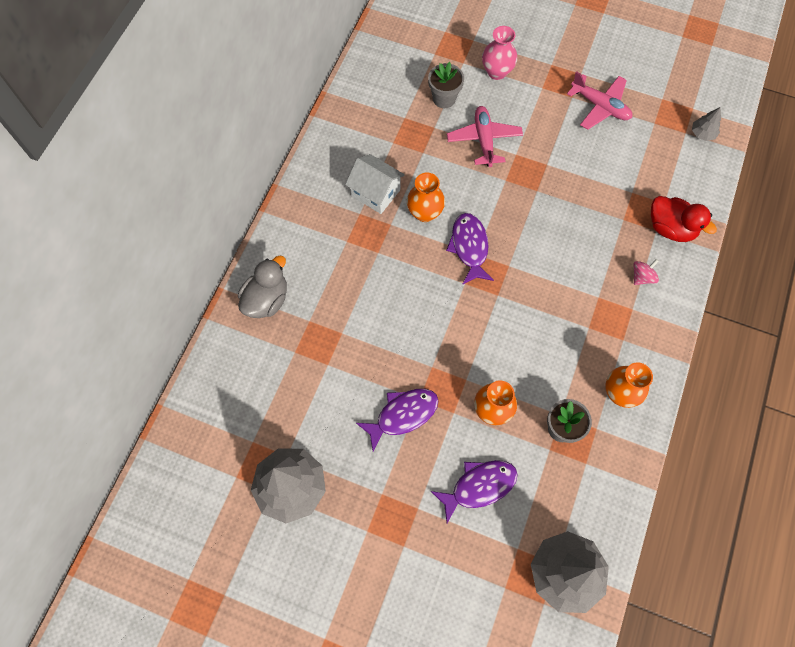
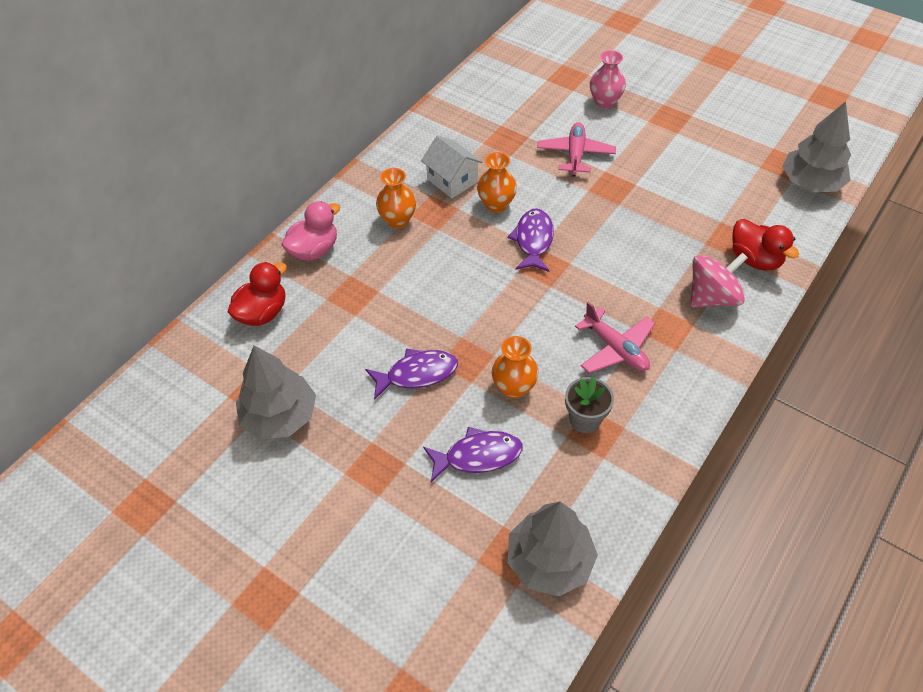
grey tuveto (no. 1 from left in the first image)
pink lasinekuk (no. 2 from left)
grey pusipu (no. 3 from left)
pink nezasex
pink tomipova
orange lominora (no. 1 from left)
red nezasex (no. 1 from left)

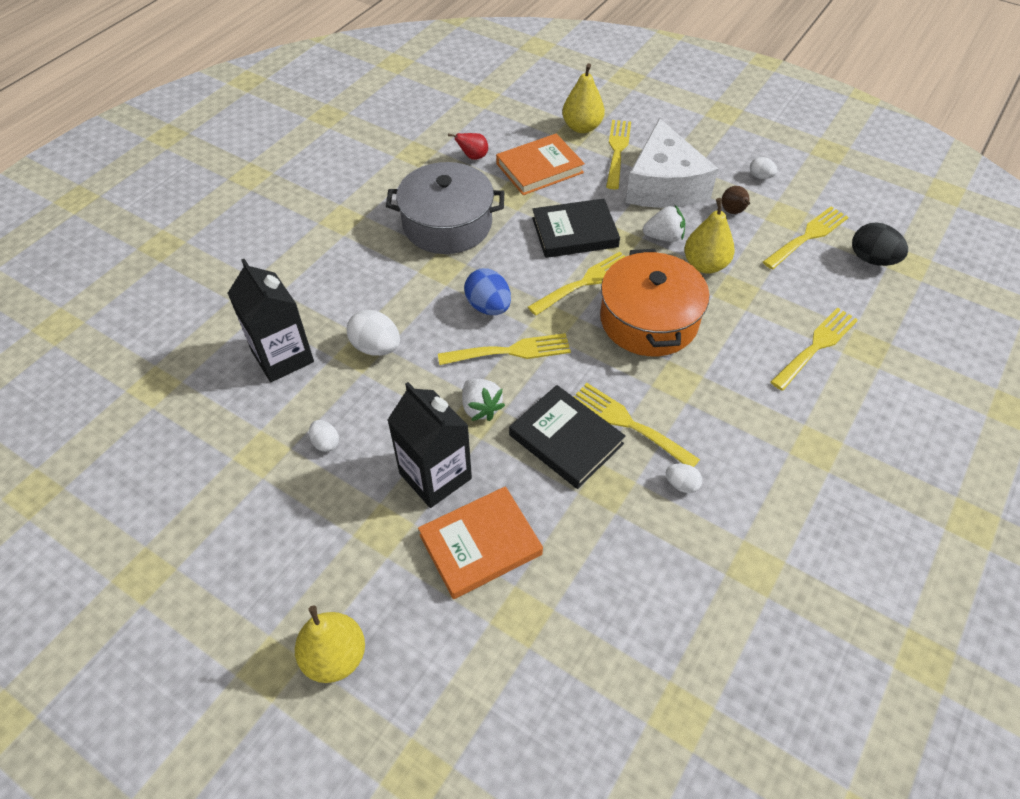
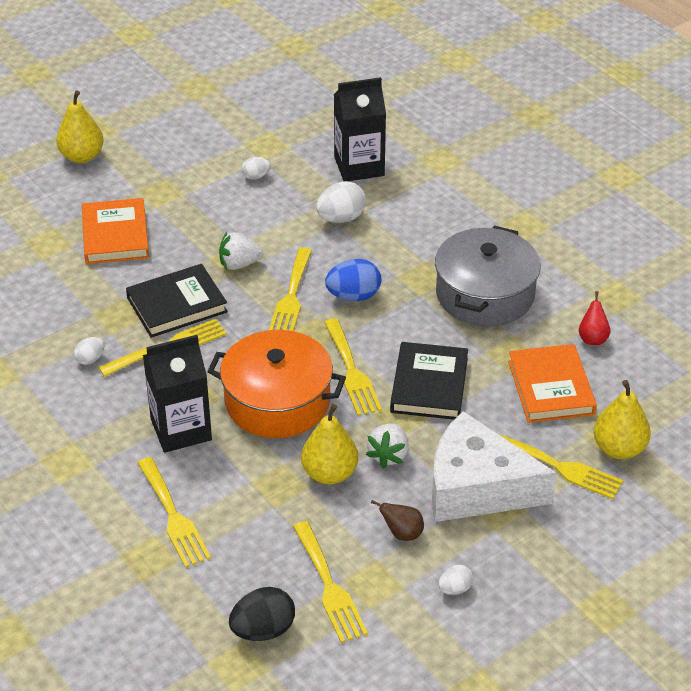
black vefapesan (no. 1 from left)

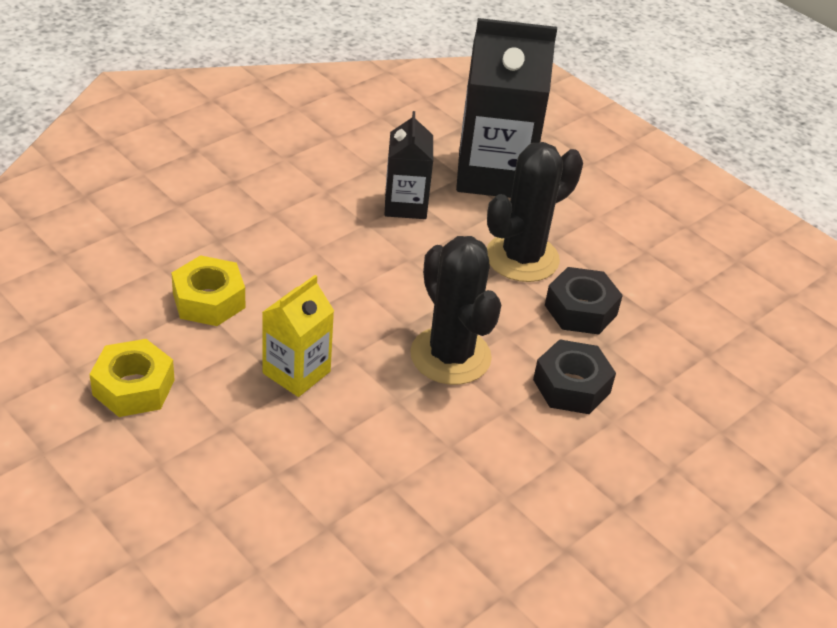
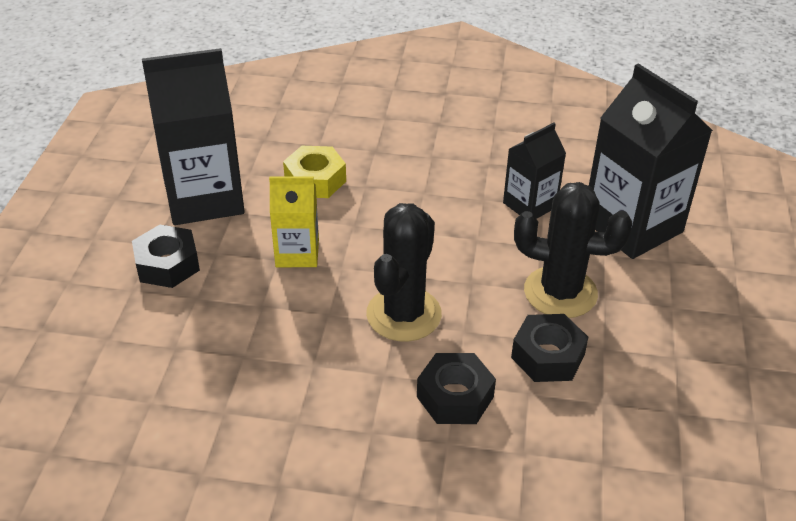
black vefapesan (no. 1 from left)
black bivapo (no. 1 from left)

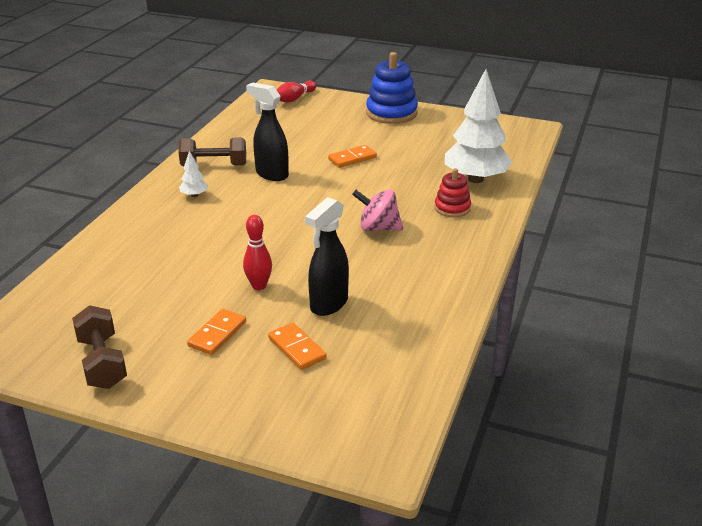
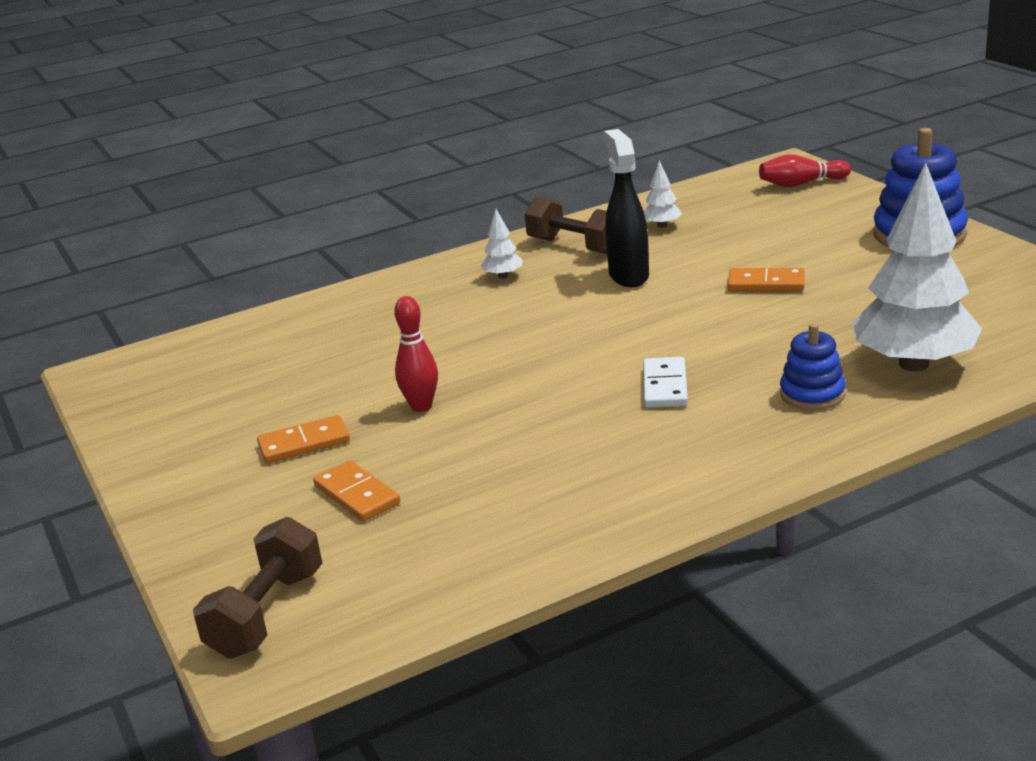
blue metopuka (no. 1 from left)
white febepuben
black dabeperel (no. 2 from left in the first image)
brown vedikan (no. 1 from left)
orange febepuben (no. 2 from left)
white pusipu (no. 2 from left)

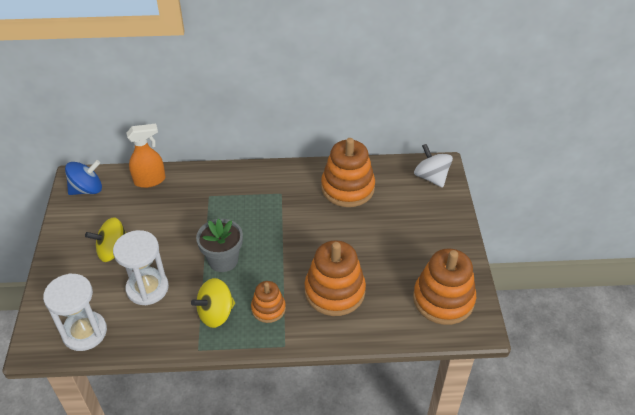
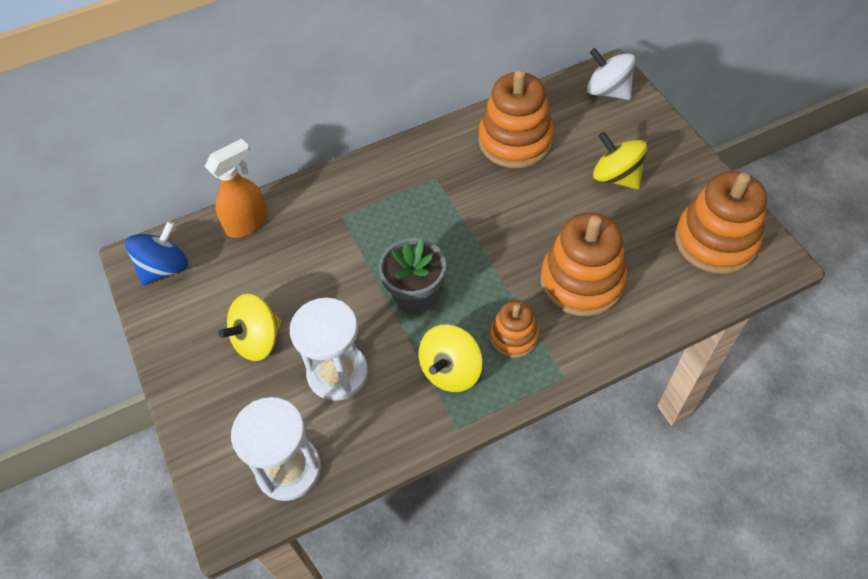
yellow tomipova (no. 3 from left)

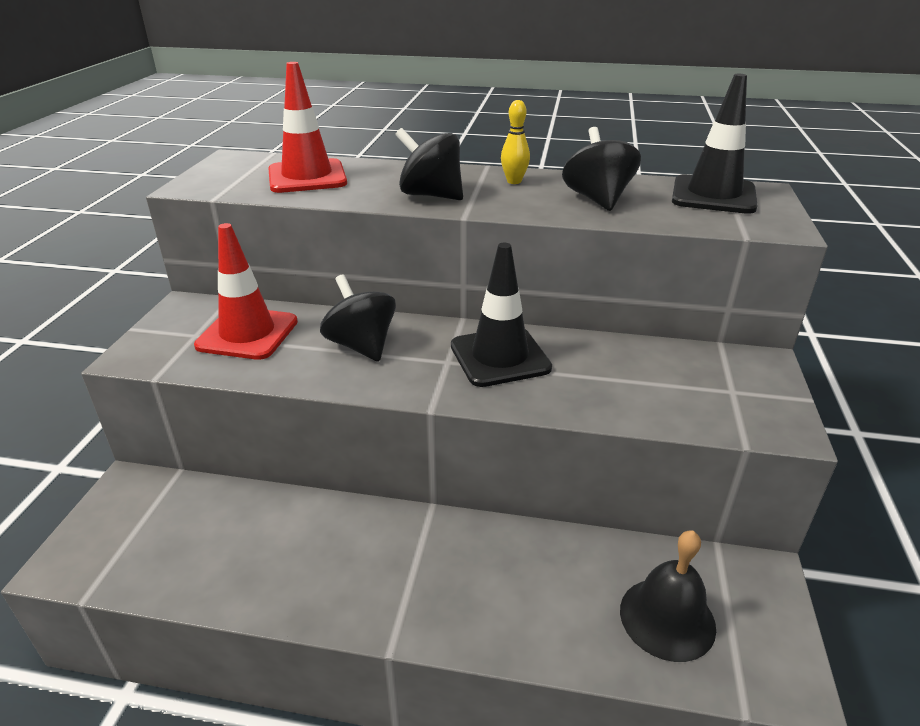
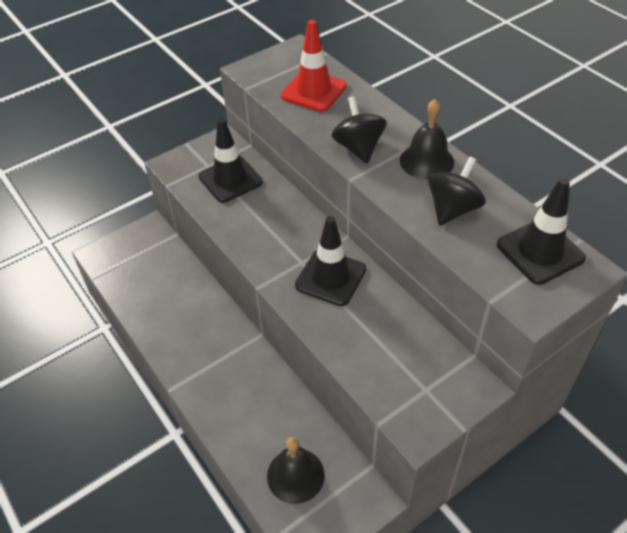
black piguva (no. 2 from left)
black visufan (no. 1 from left)
black tomipova (no. 1 from left in the first image)

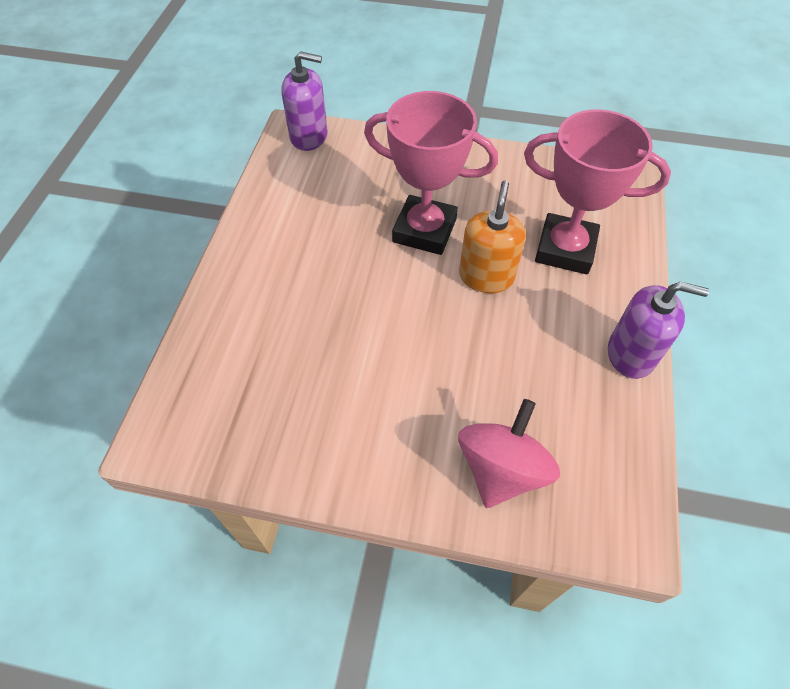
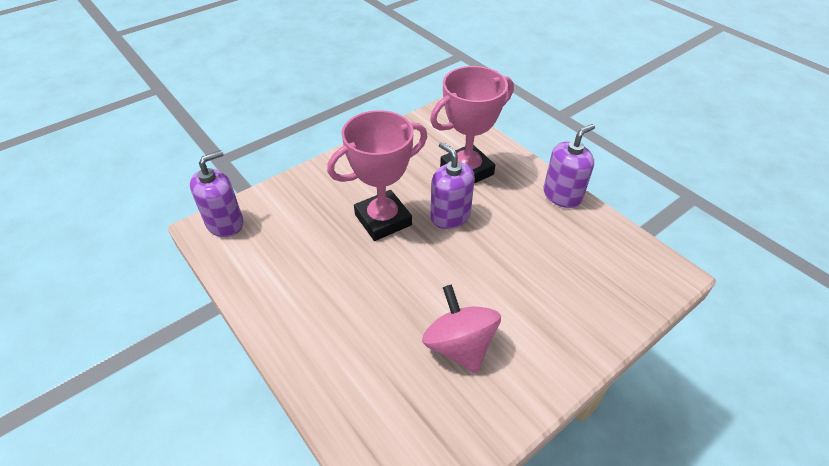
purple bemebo (no. 2 from left)
pink tomipova

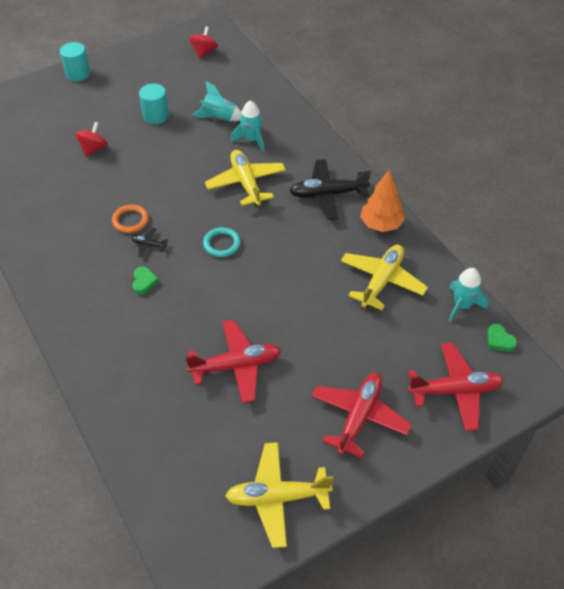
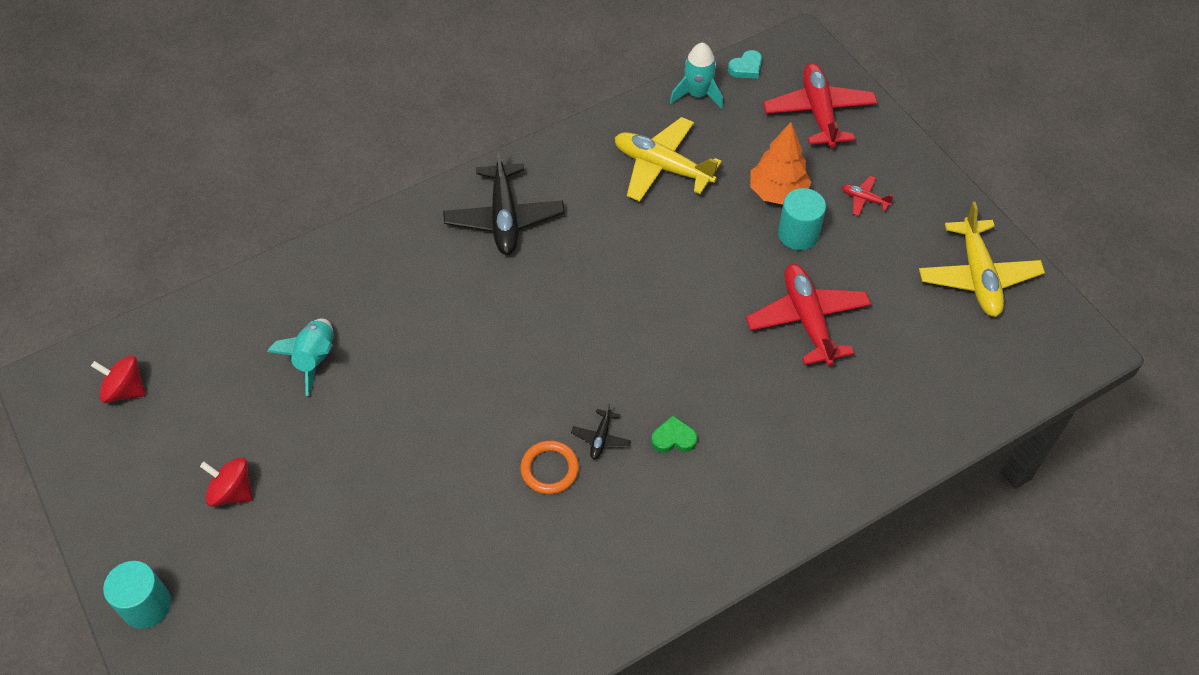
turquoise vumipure (no. 2 from left)
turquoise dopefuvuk (no. 2 from left in the first image)
red tomipova (no. 2 from left)
yellow lasinekuk (no. 1 from left in the first image)
orange pusipu
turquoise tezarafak
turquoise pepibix
red lasinekuk (no. 3 from left)

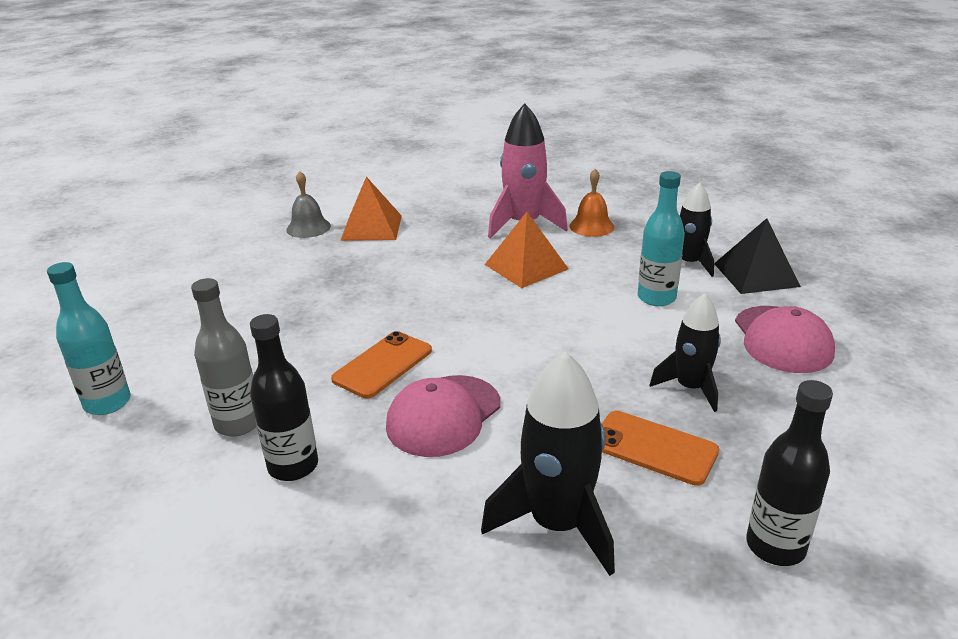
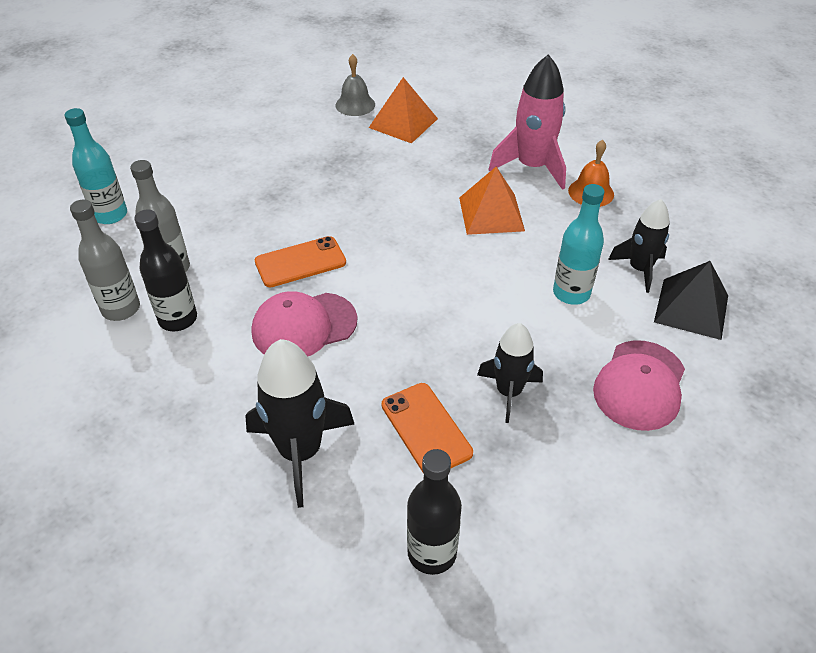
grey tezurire (no. 1 from left)

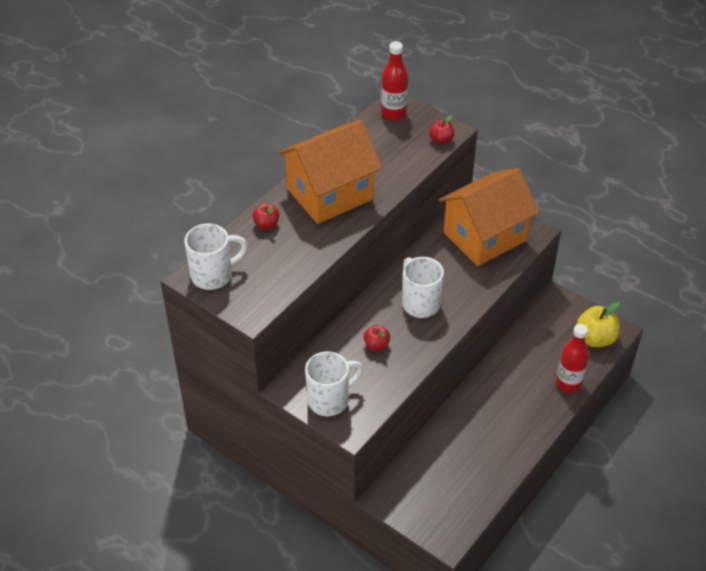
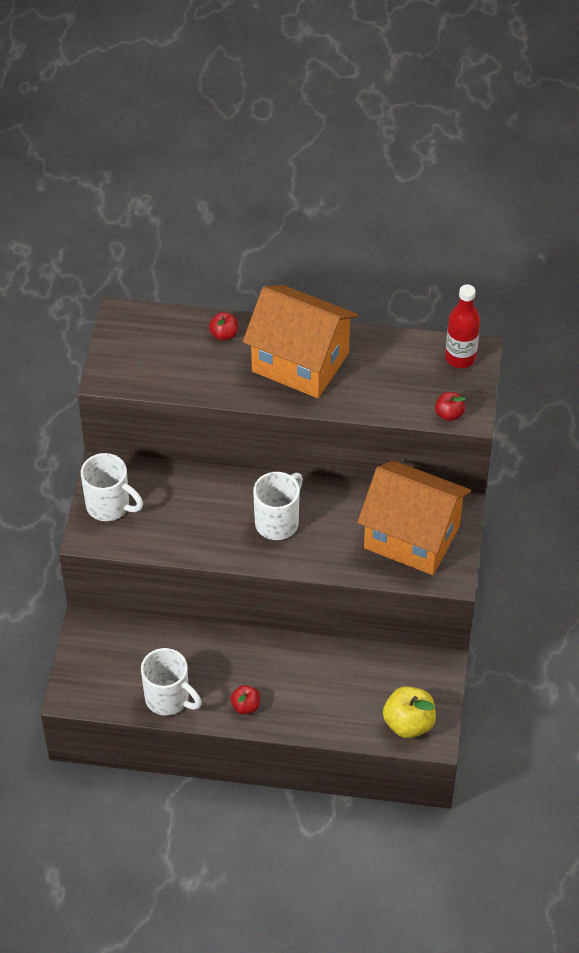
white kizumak (no. 2 from left)
red tezurire (no. 2 from left in the first image)
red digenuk (no. 2 from left)

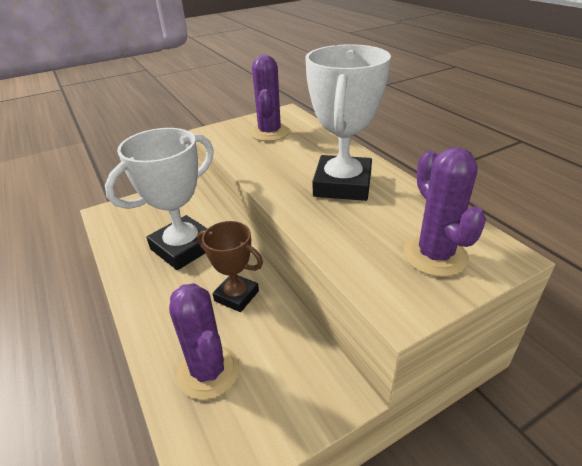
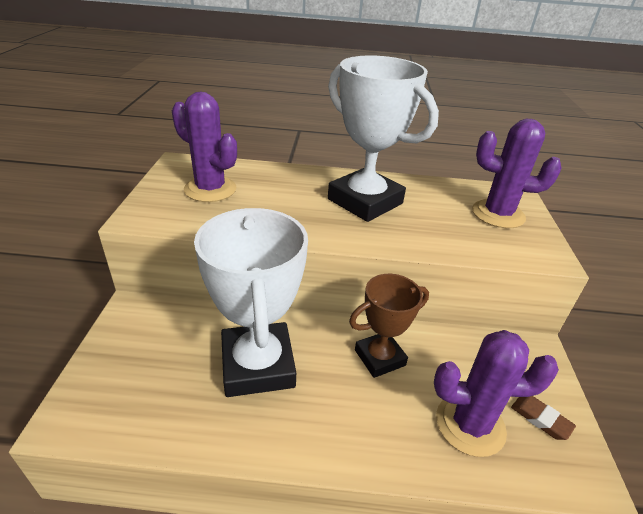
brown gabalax

